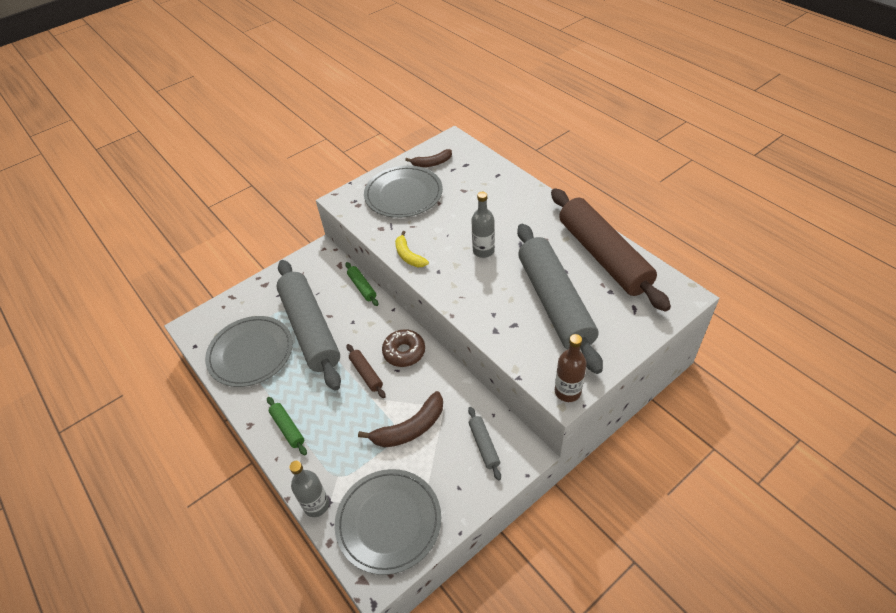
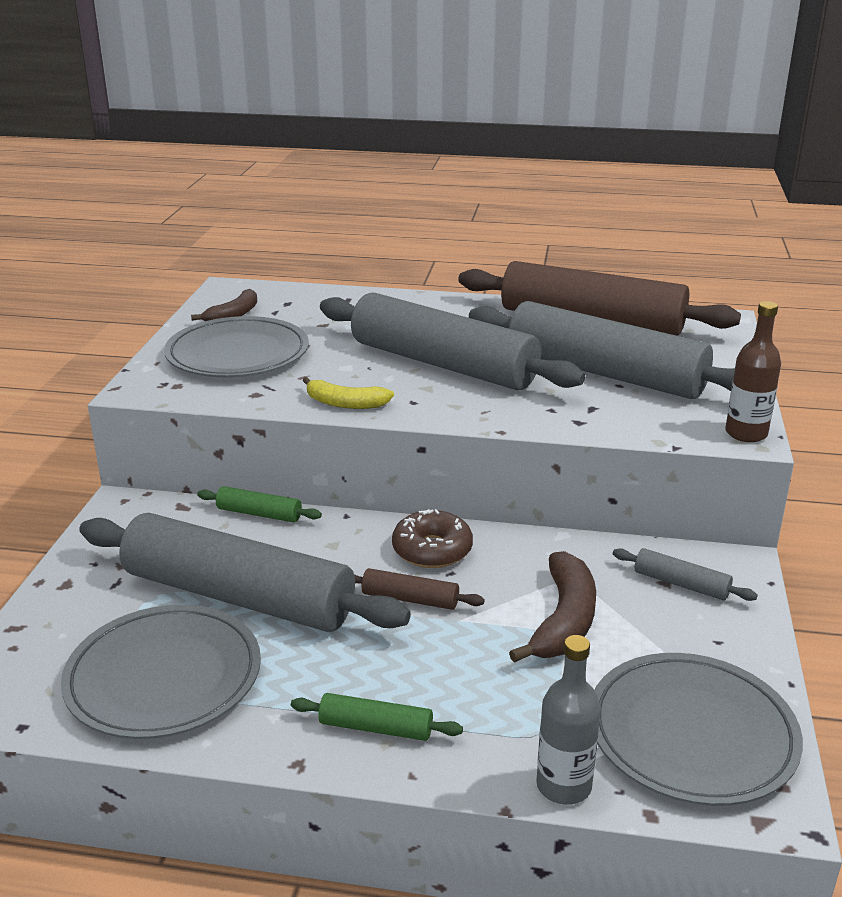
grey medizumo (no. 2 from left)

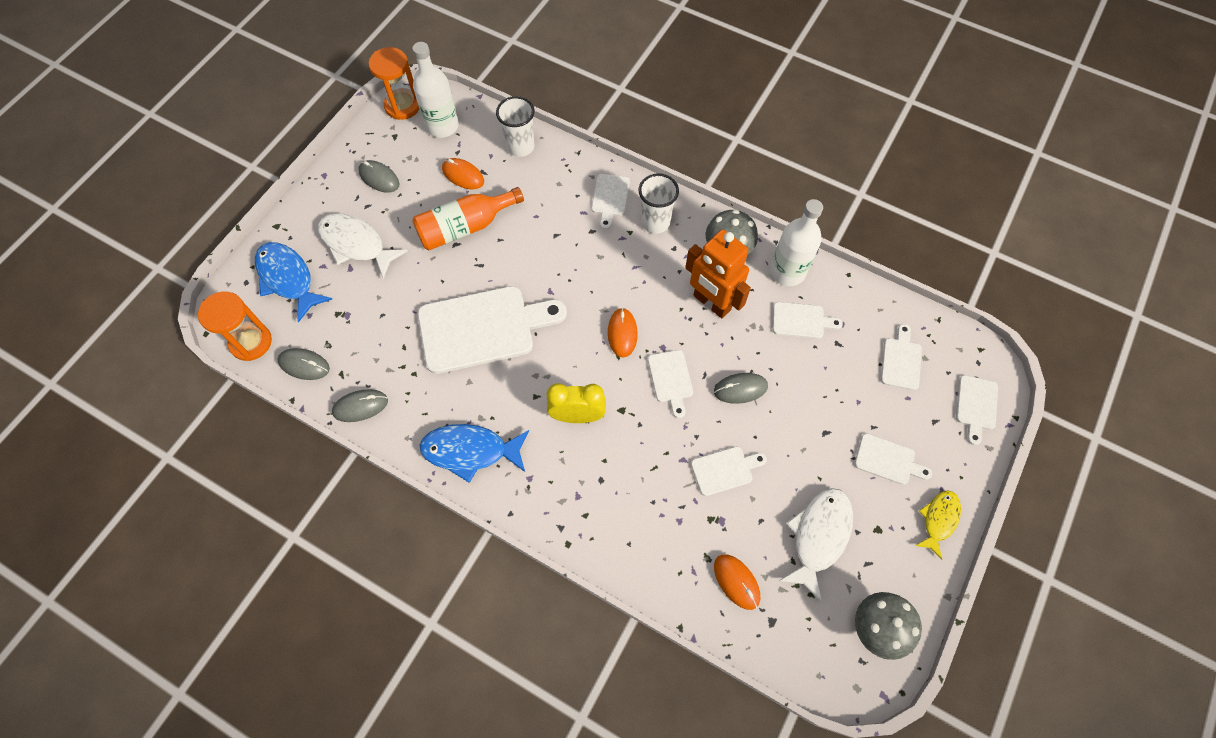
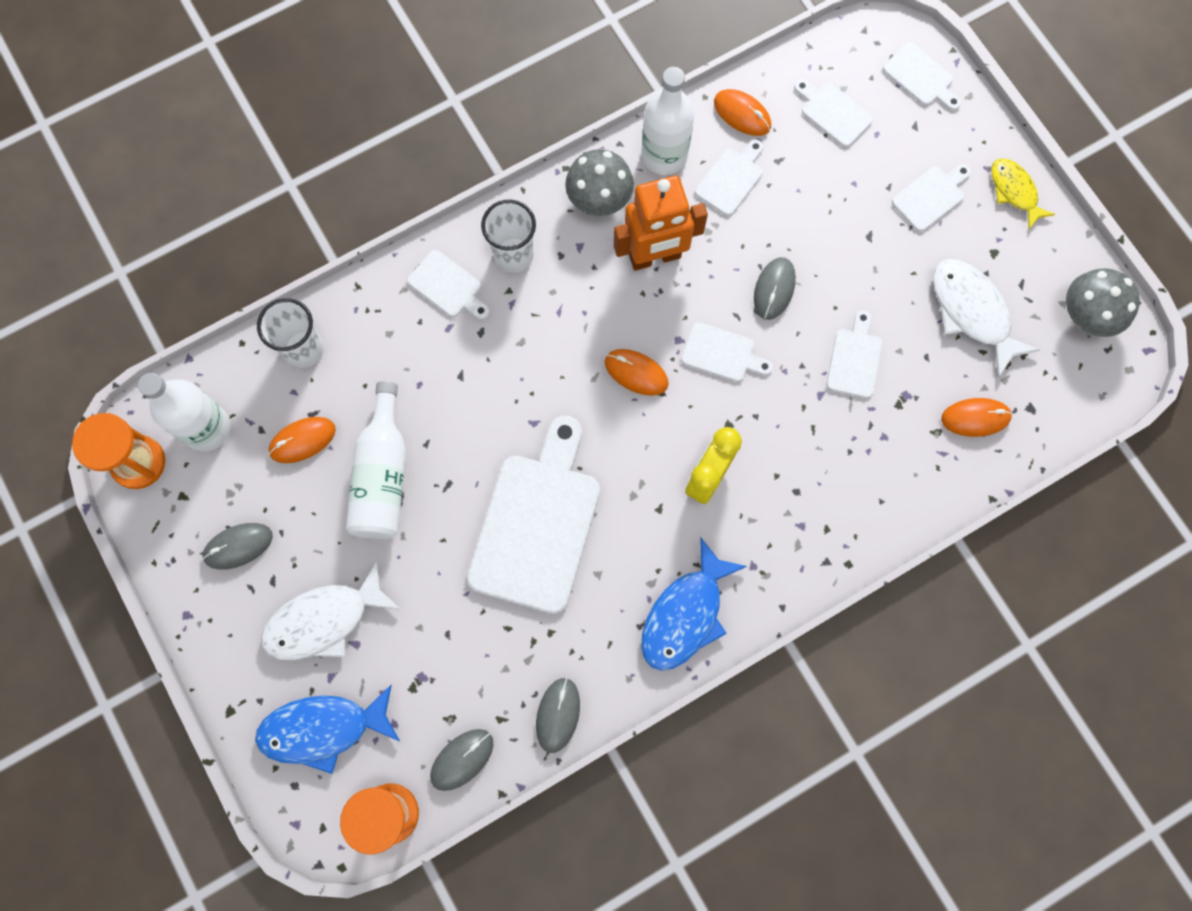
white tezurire (no. 2 from left)
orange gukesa (no. 3 from left)

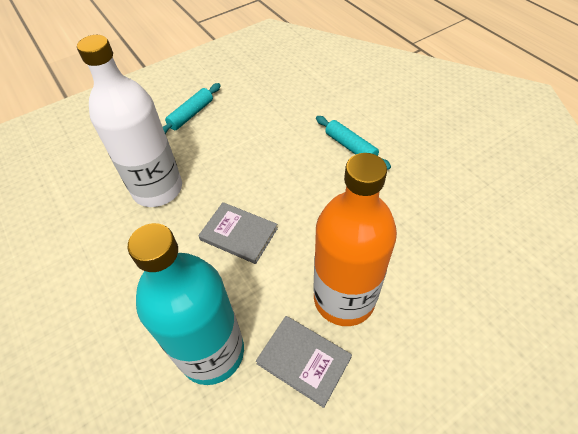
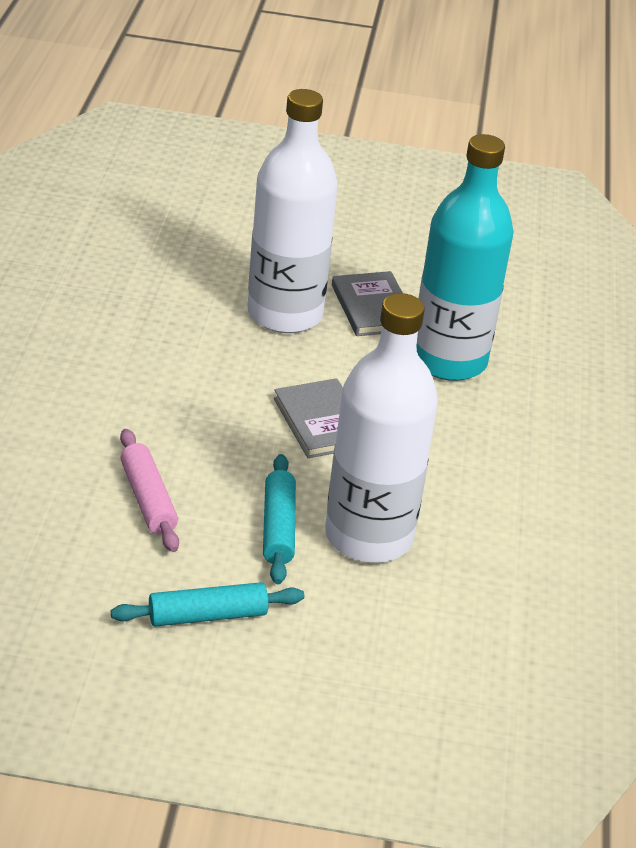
turquoise medizumo (no. 2 from left)
white tezurire (no. 1 from left)
pink medizumo

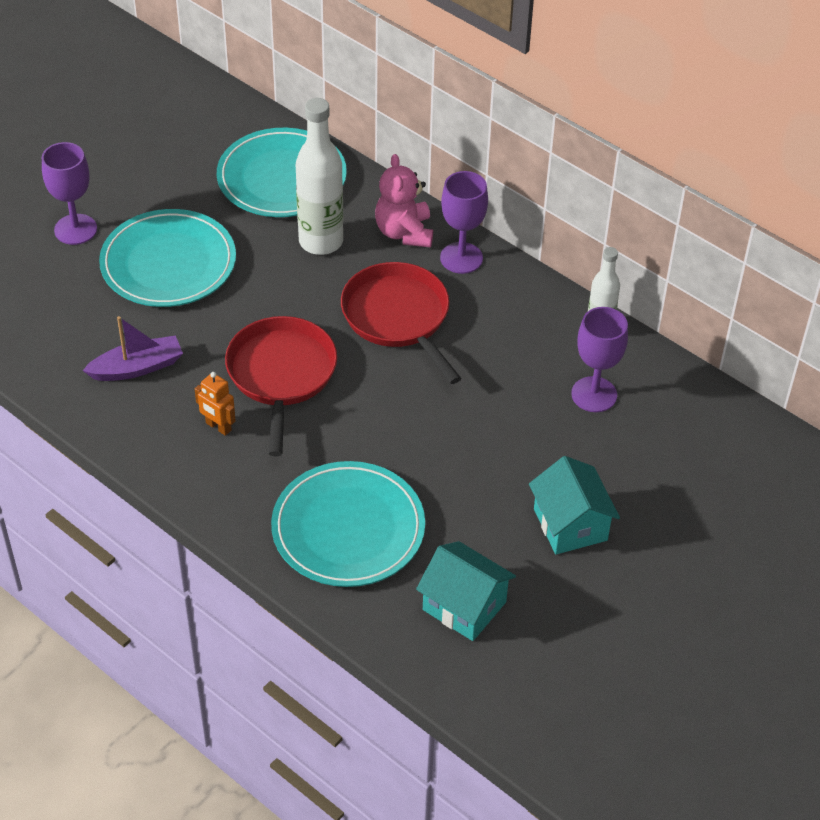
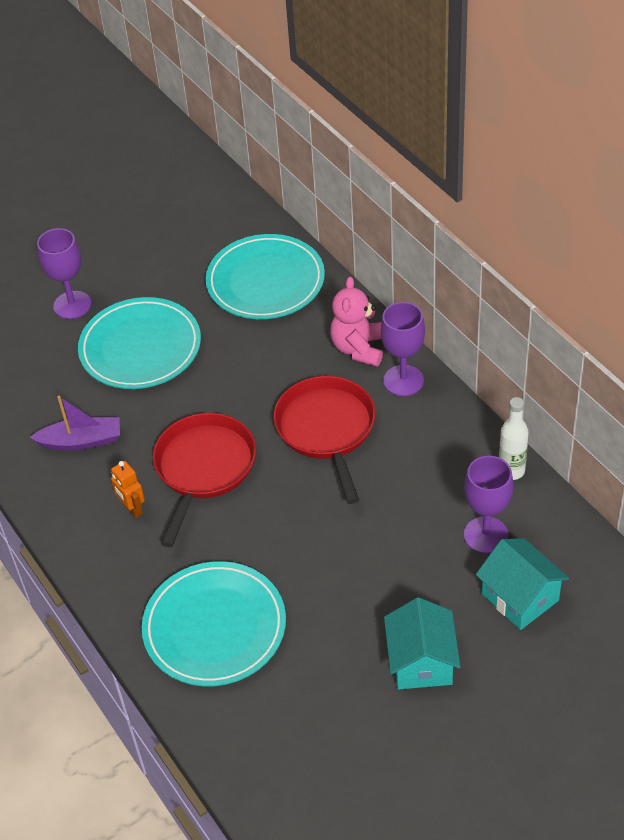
white tezurire (no. 1 from left in the first image)
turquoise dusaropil (no. 2 from left)

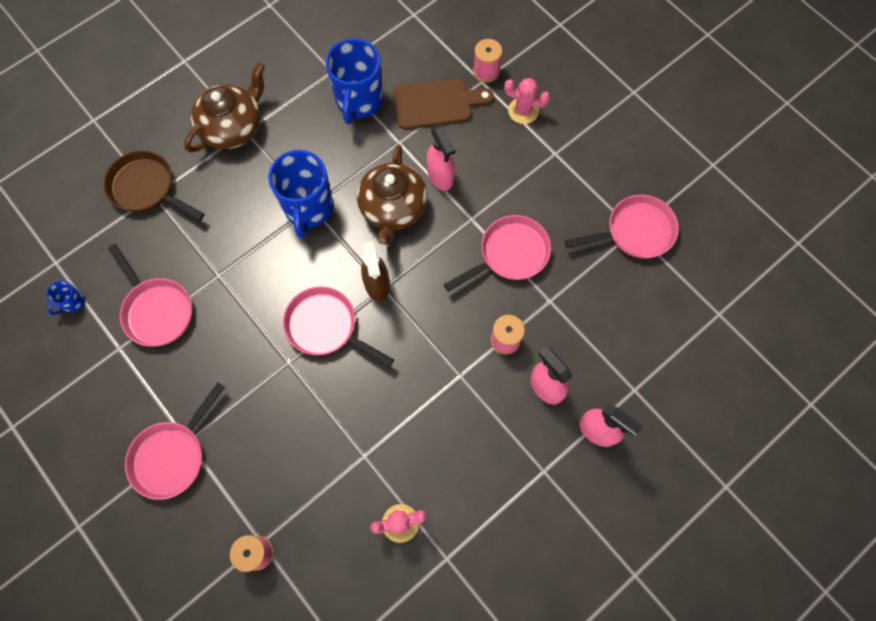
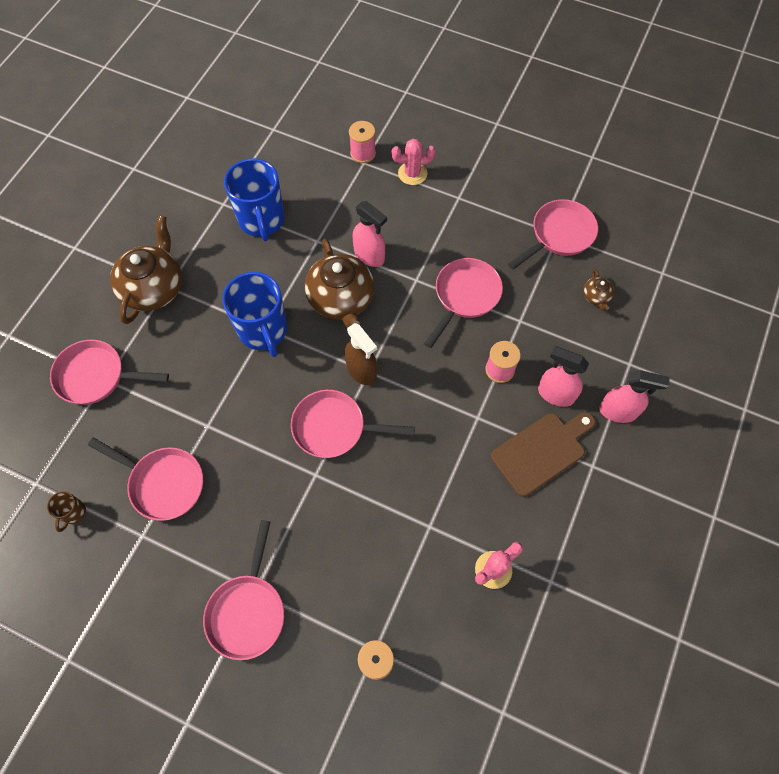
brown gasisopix
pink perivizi (no. 1 from left)
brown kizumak
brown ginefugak (no. 3 from left)

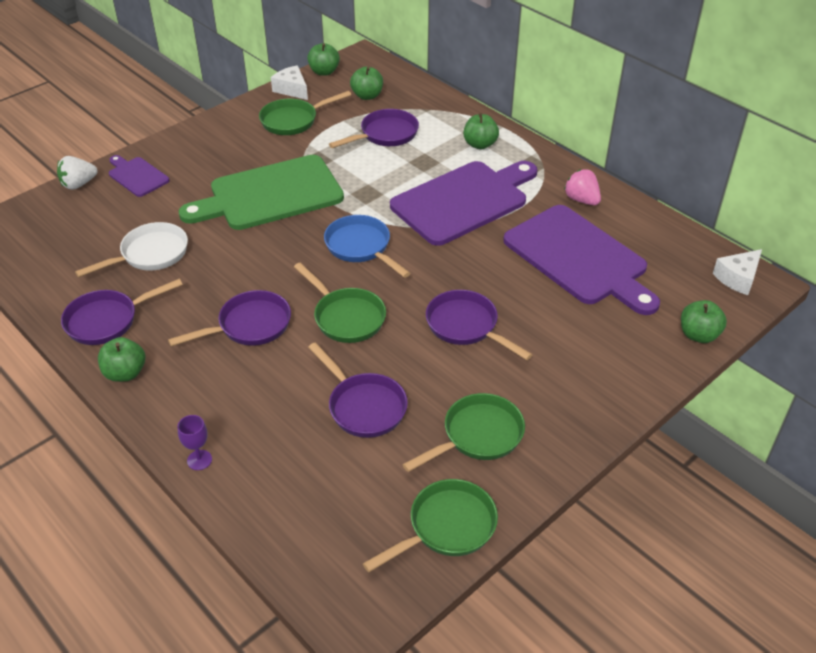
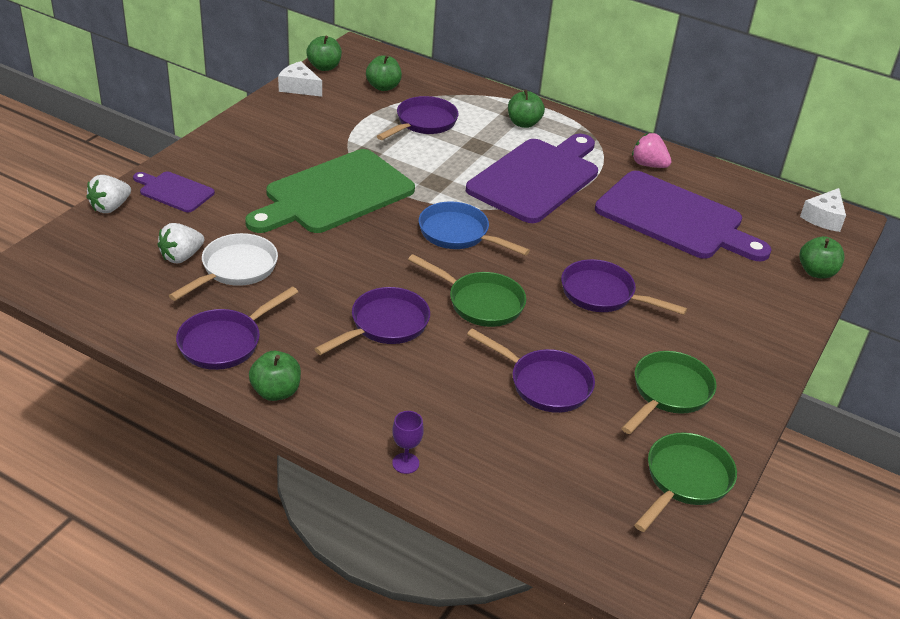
green perivizi (no. 1 from left in the first image)
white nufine (no. 2 from left)

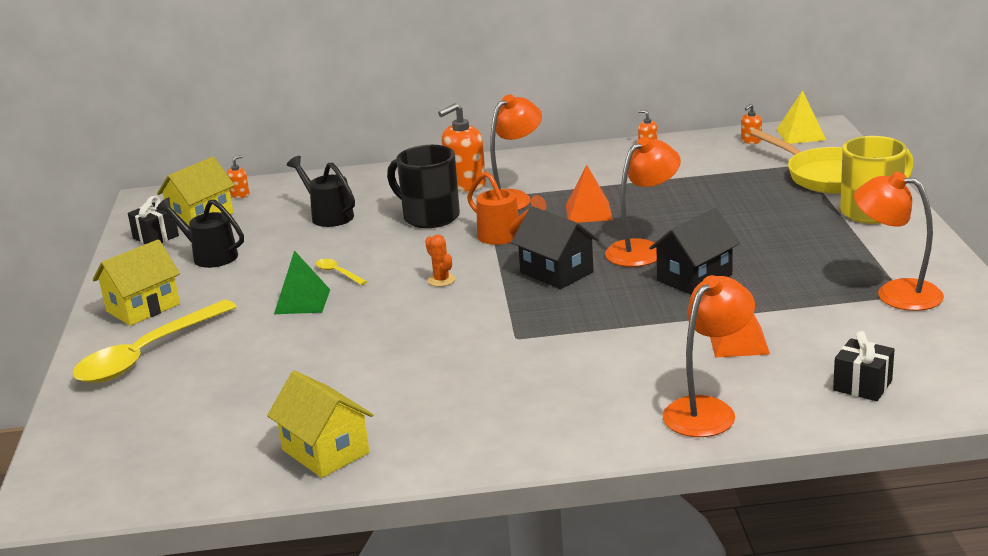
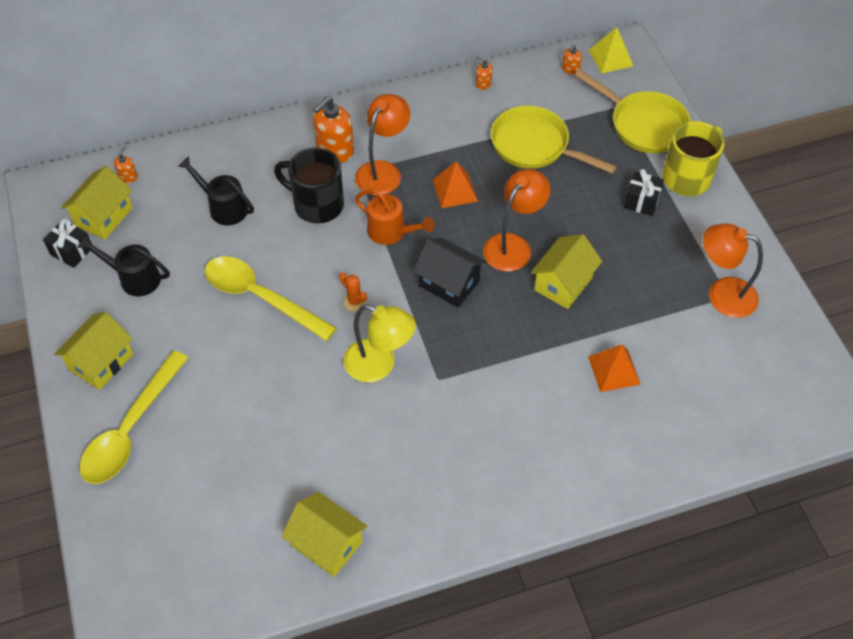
yellow dusaropil (no. 4 from left)
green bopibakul
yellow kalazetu (no. 2 from left)
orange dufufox (no. 3 from left in the first image)
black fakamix (no. 2 from left)
yellow perivizi (no. 1 from left)
yellow dufufox

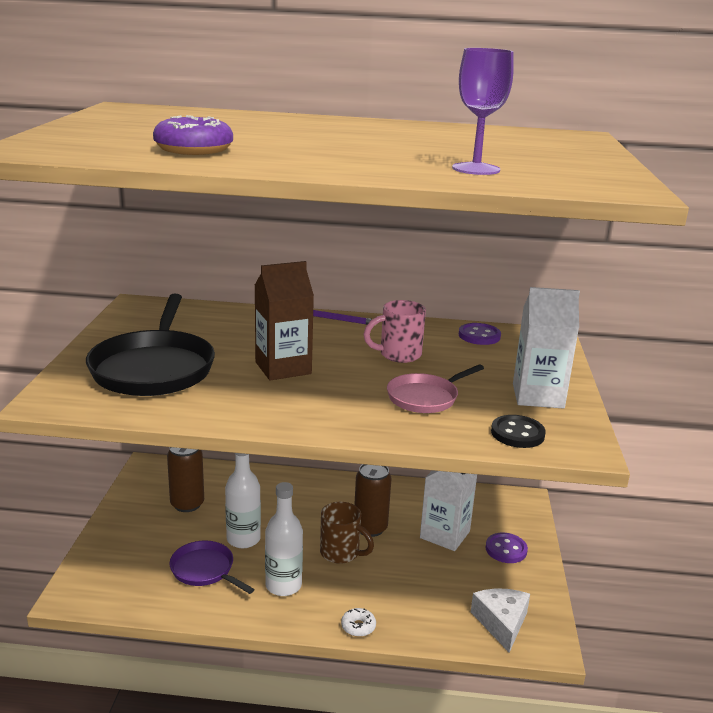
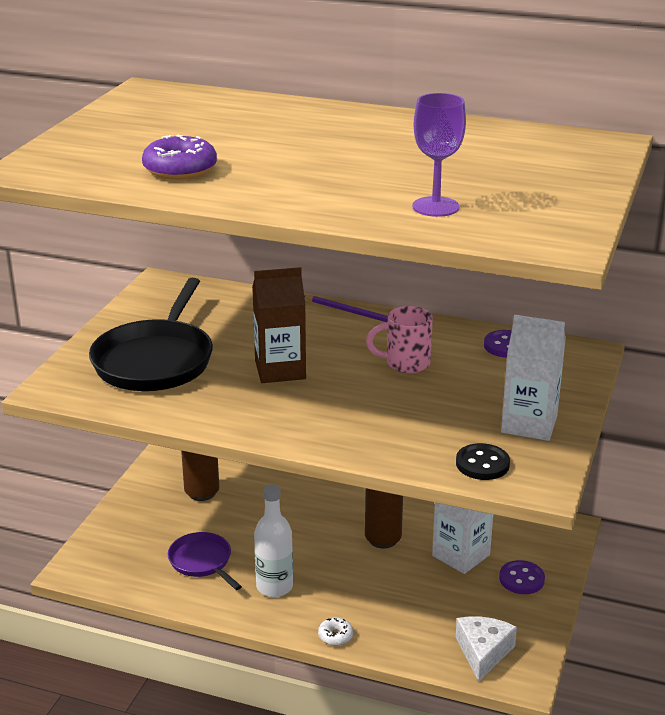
pink perivizi
white tezurire (no. 1 from left in the first image)
brown kizumak

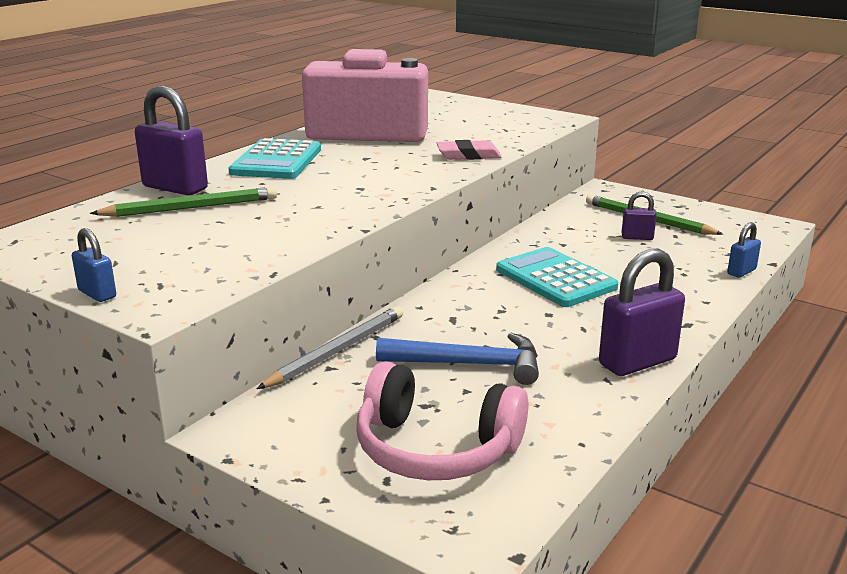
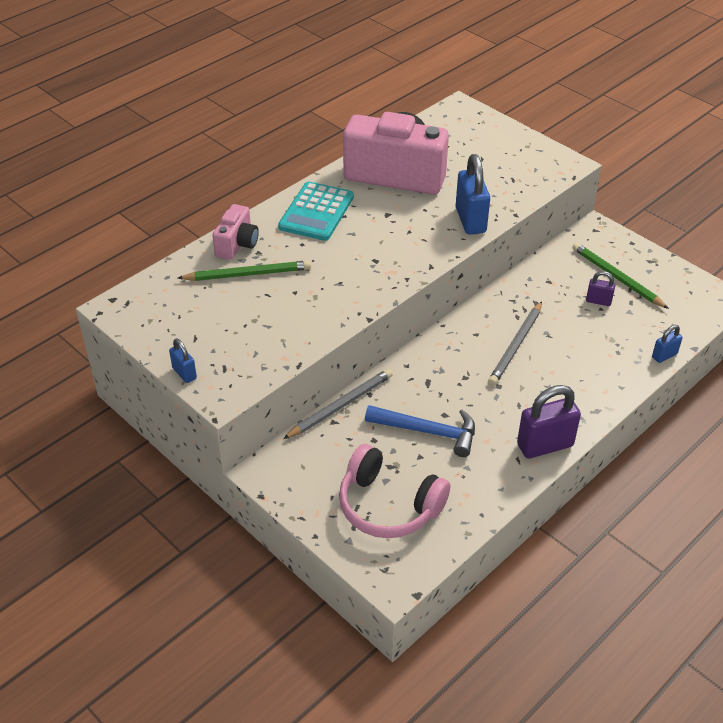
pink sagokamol (no. 1 from left)
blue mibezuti (no. 2 from left)
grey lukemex (no. 2 from left)

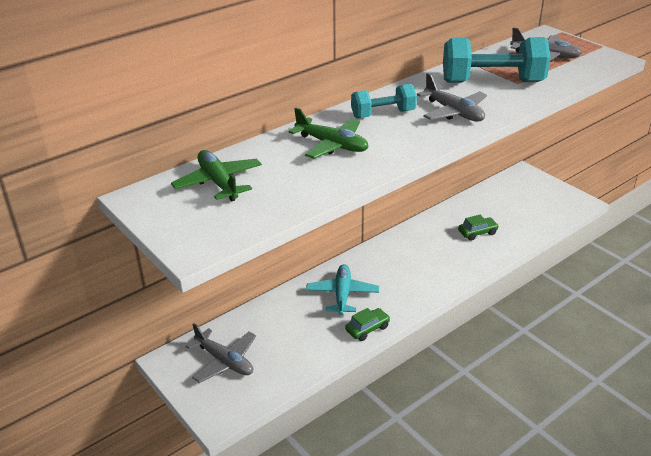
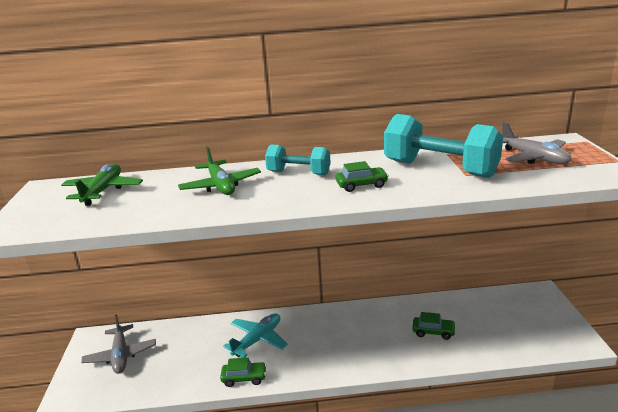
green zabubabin (no. 2 from left)

